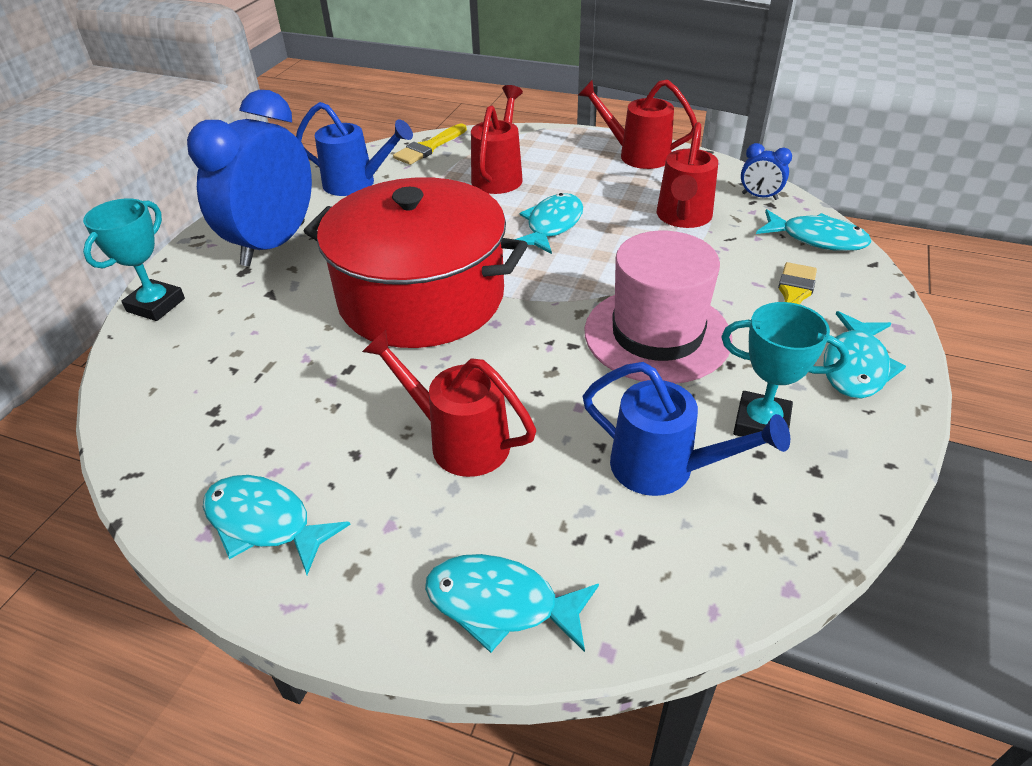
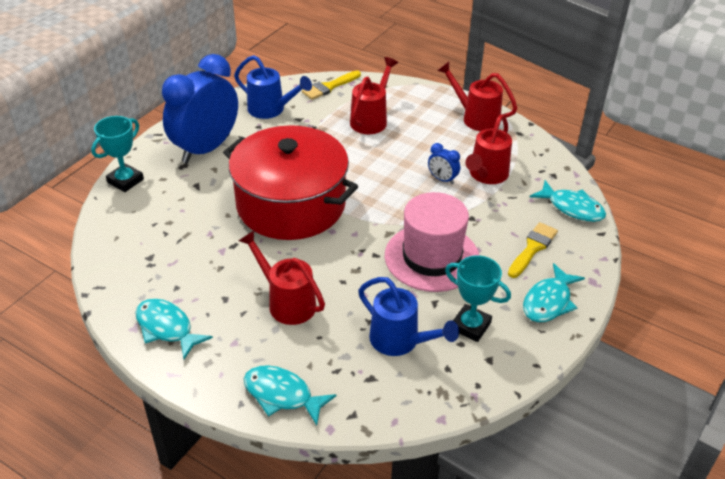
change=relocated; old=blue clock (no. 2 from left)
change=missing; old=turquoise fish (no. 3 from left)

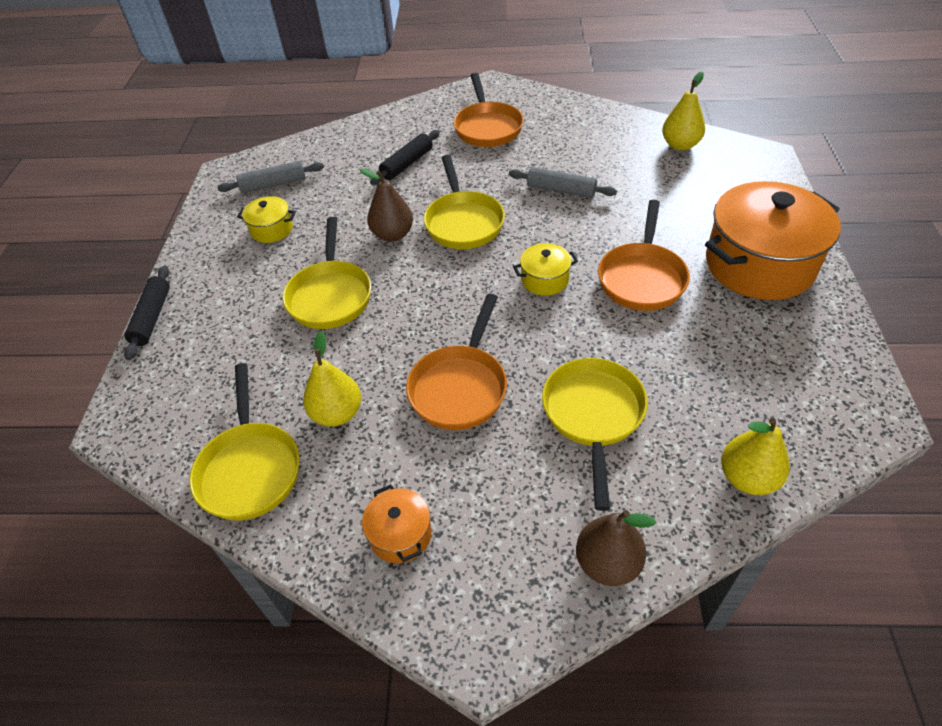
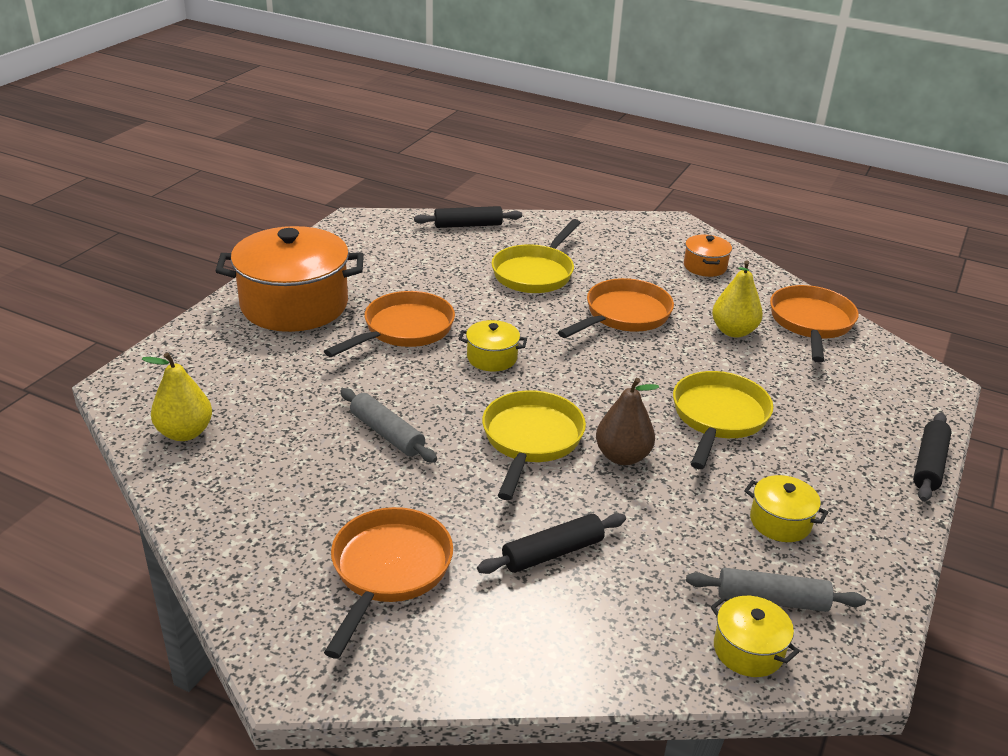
change=colour; old=yellow pan (no. 1 from left); new=orange pan (no. 4 from left)
change=exchanged; old=yellow pear (no. 3 from left); new=black rolling pin (no. 1 from left)
change=missing; old=brown pear (no. 2 from left)
change=appeared; new=yellow pot (no. 2 from left)

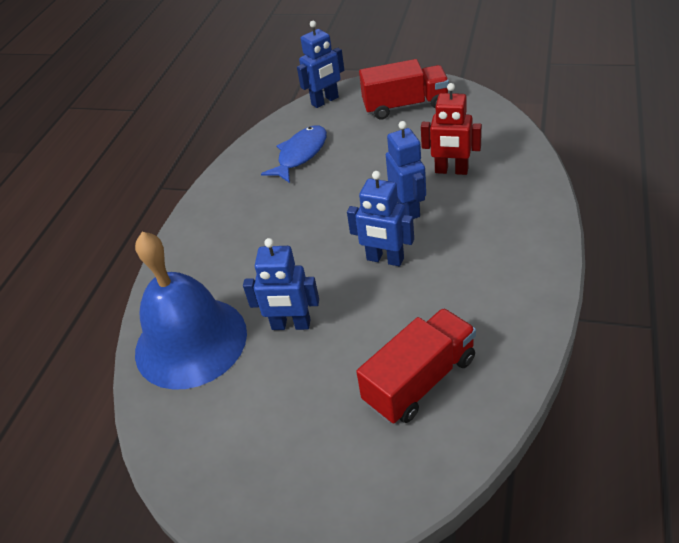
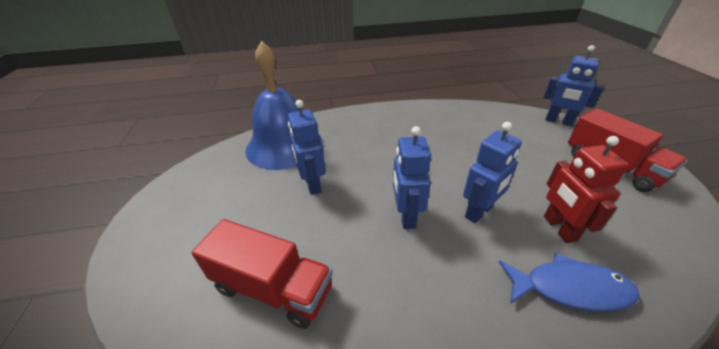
change=relocated; old=blue fish

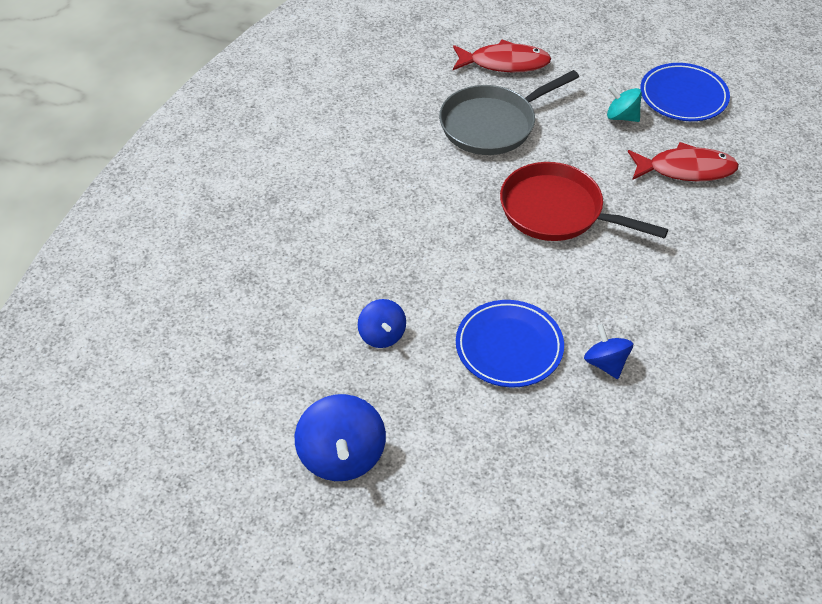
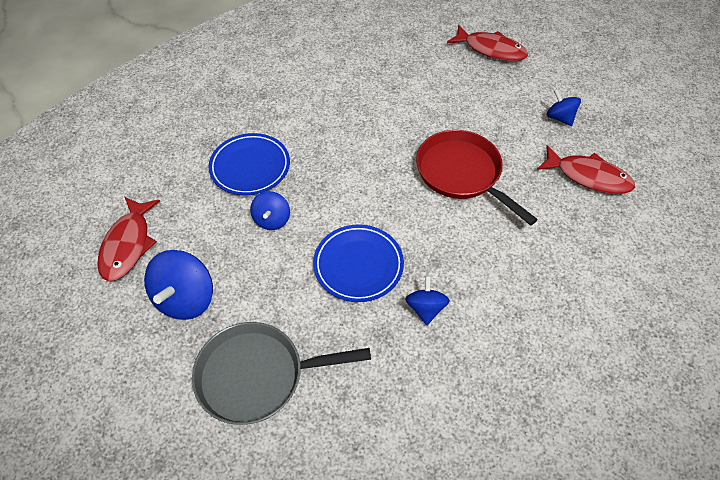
change=relocated; old=blue plate (no. 2 from left in the first image); new=blue plate (no. 1 from left)
change=relocated; old=grey pan
change=colour; old=turquoise spinning top; new=blue spinning top (no. 4 from left)
change=appeared; new=red fish (no. 1 from left)

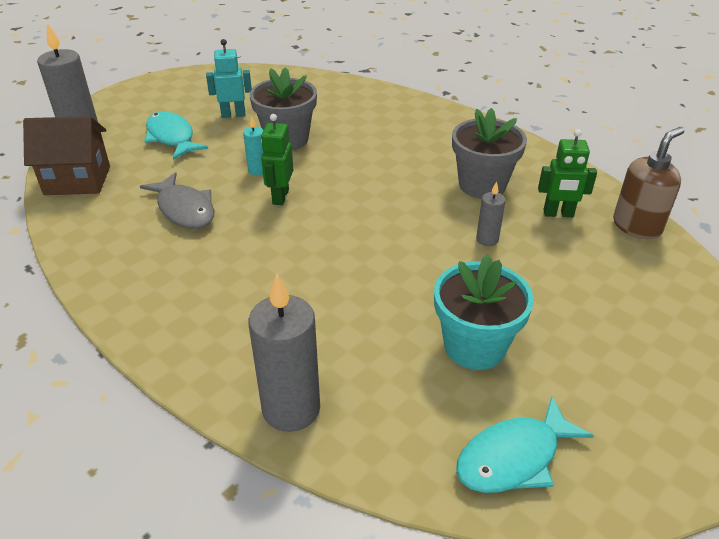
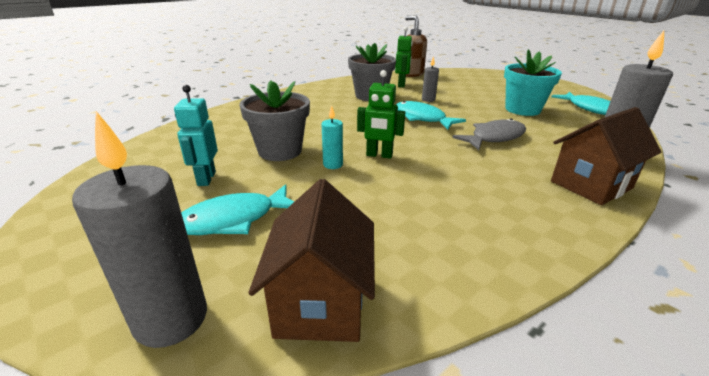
change=relocated; old=grey fish
change=appeared; new=turquoise fish (no. 2 from left)
change=appeared; new=brown house (no. 2 from left)

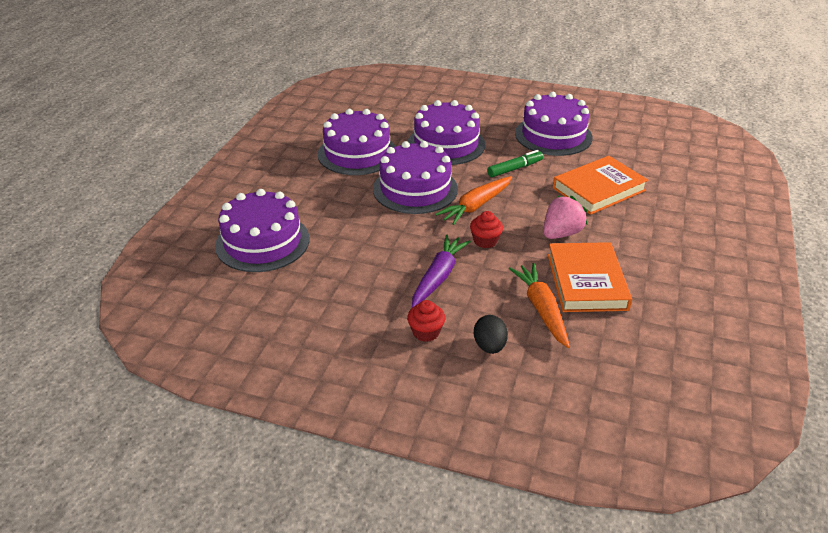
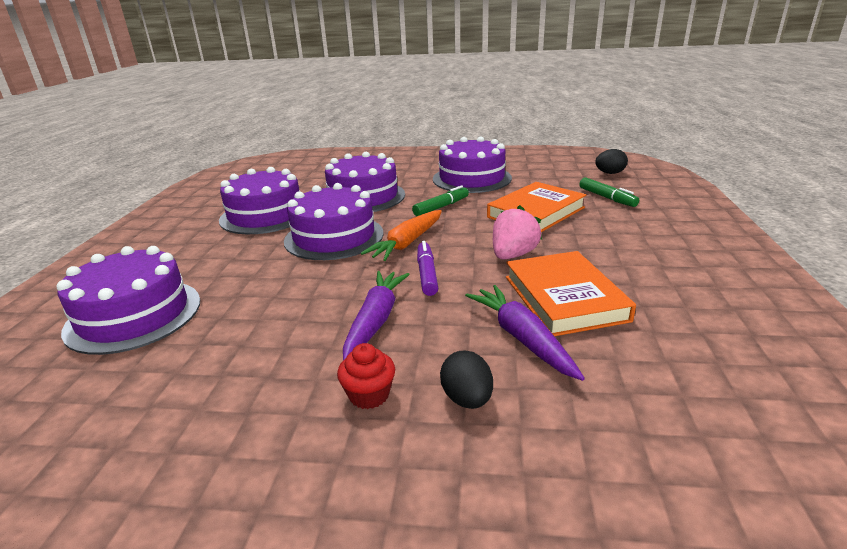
change=exchanged; old=red cupcake (no. 2 from left); new=purple marker
change=colour; old=orange carrot (no. 2 from left); new=purple carrot (no. 2 from left)
change=appeared; new=black egg (no. 2 from left)
change=appeared; new=green marker (no. 2 from left)

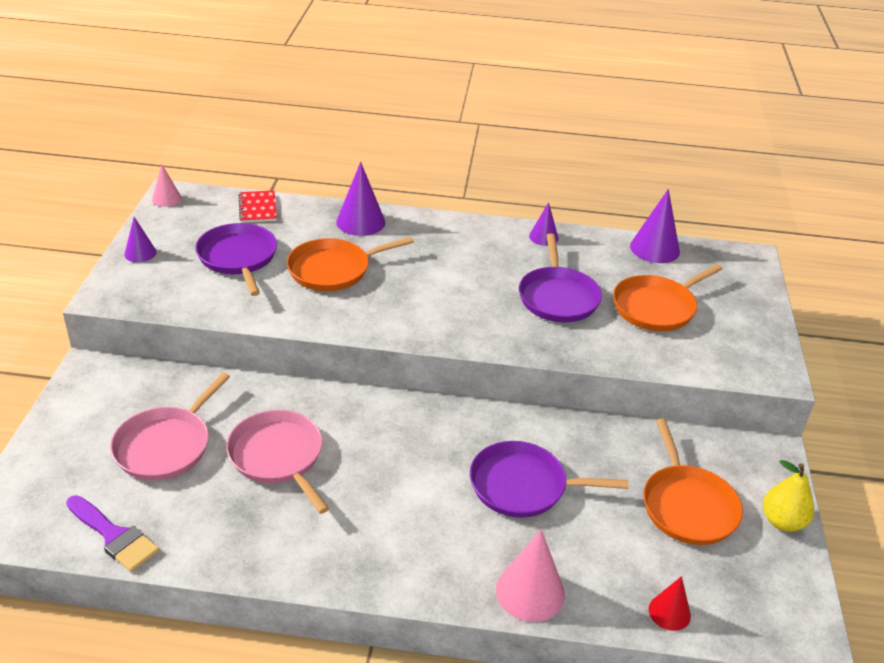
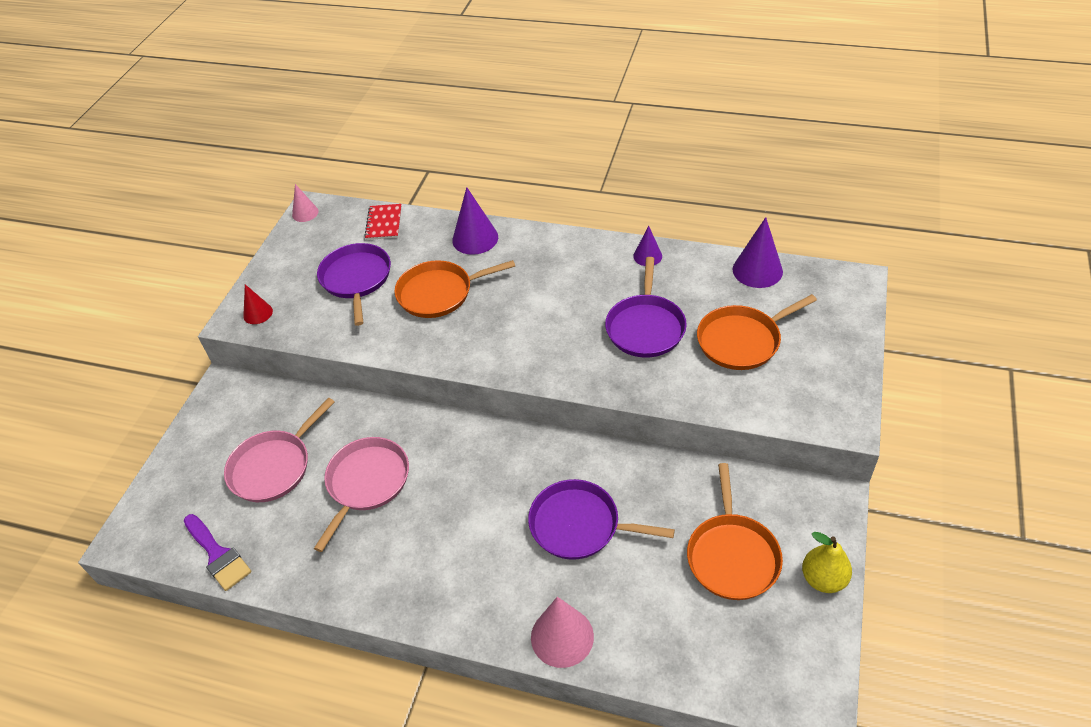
change=missing; old=purple cone (no. 1 from left)
change=spun; old=pink pan (no. 2 from left); degrees=45
change=relocated; old=red cone

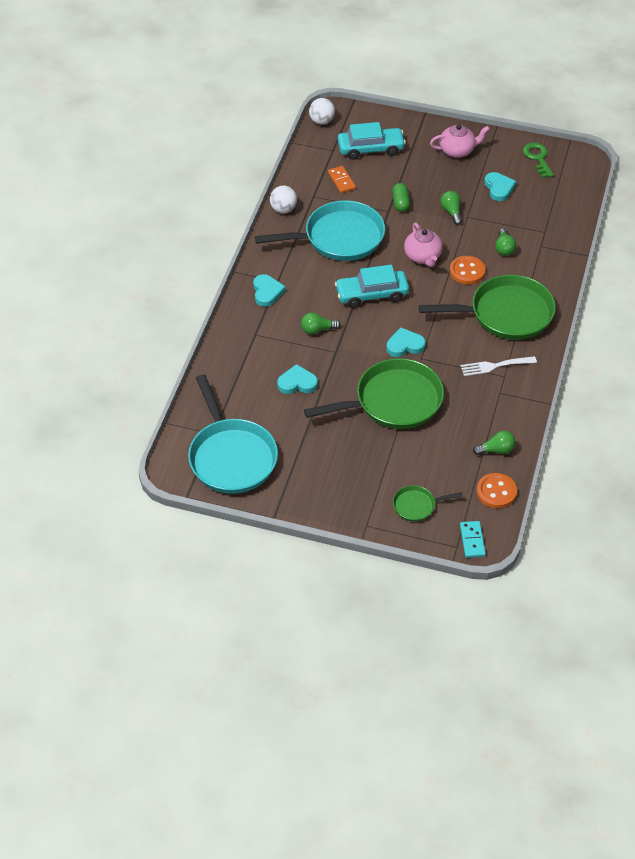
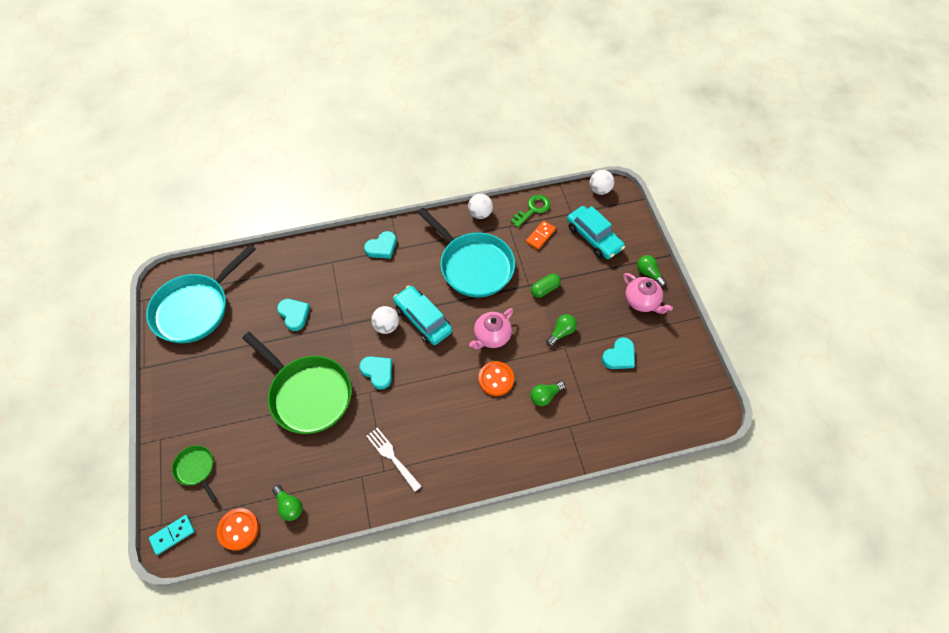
change=relocated; old=green key
change=missing; old=green pan (no. 3 from left)
change=relocated; old=green light bulb (no. 1 from left in the first image); new=green light bulb (no. 4 from left)
change=appeared; new=white ball (no. 1 from left)

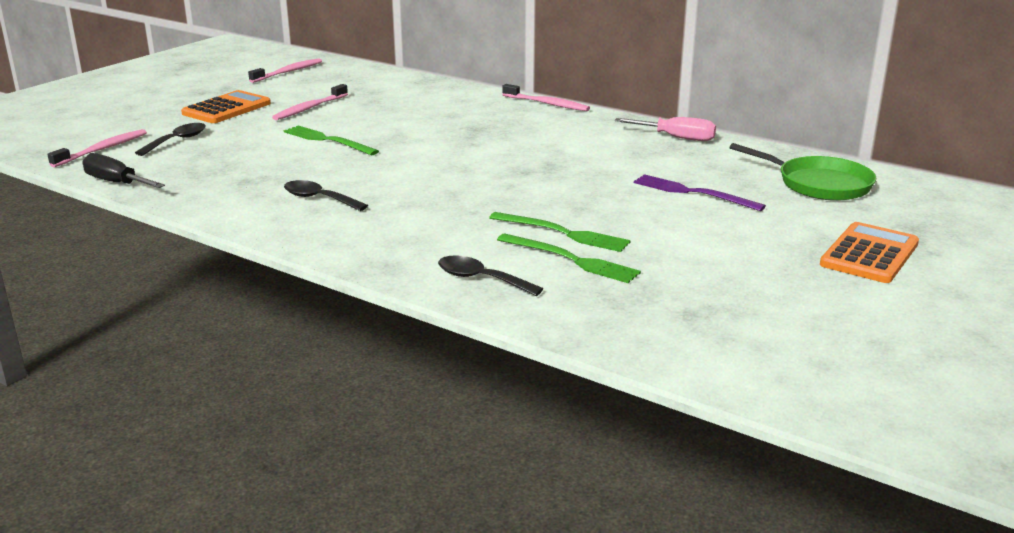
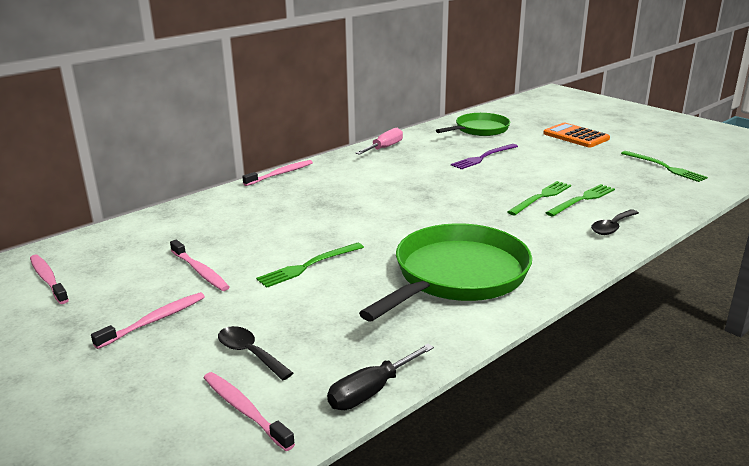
change=exchanged; old=orange calculator (no. 1 from left); new=pink toothbrush (no. 2 from left)
change=exchanged; old=black spoon (no. 2 from left); new=green pan (no. 1 from left)
change=appeared; new=green fork (no. 4 from left)

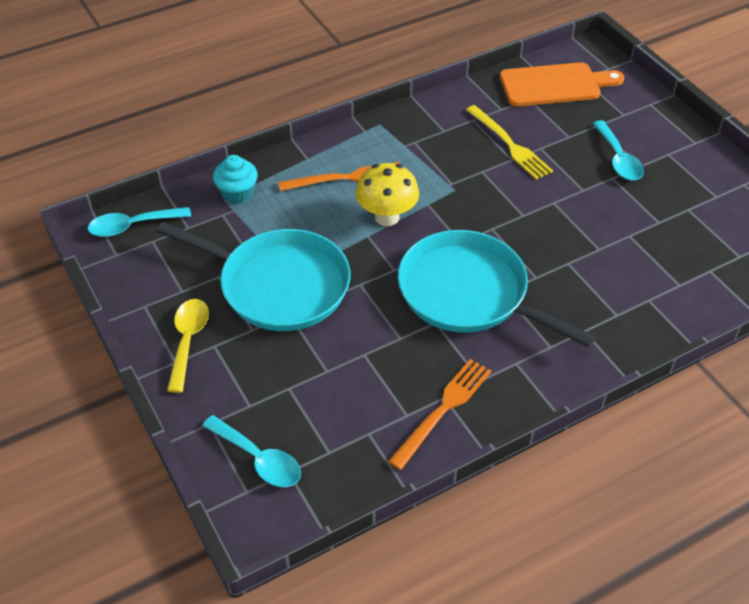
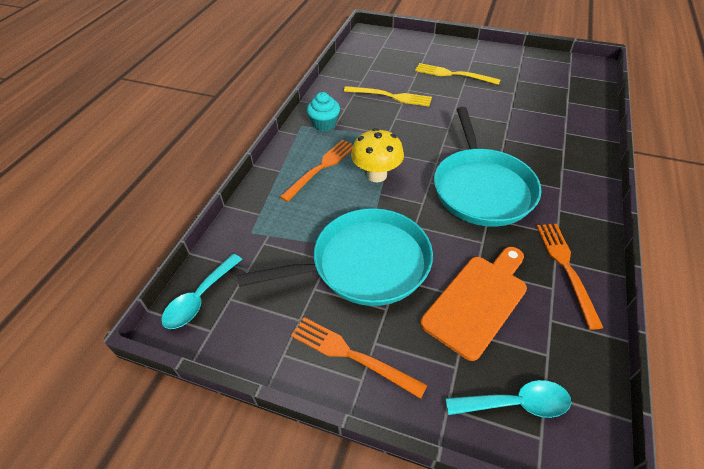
change=relocated; old=orange cutting board
change=exchanged; old=turquoise spoon (no. 3 from left); new=yellow fork (no. 2 from left)
change=relocated; old=turquoise cupcake
change=spun; old=turquoise pan (no. 2 from left); degrees=-90
change=exchanged; old=yellow spoon; new=orange fork (no. 2 from left)

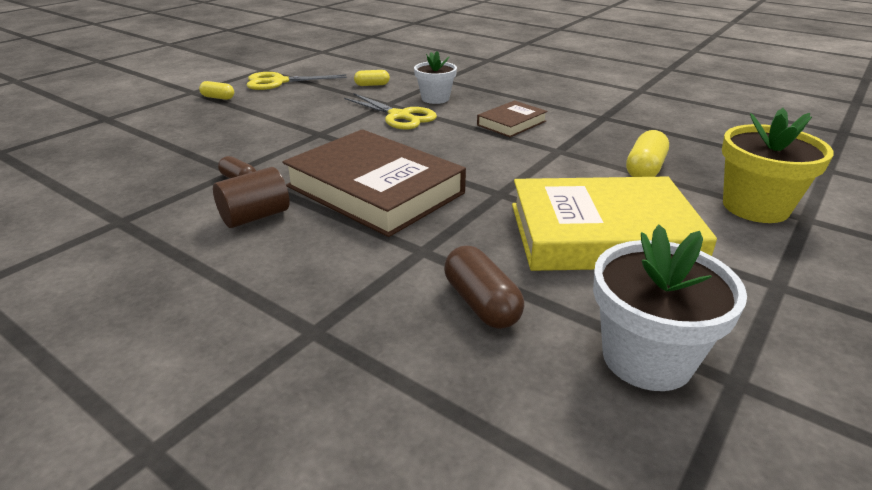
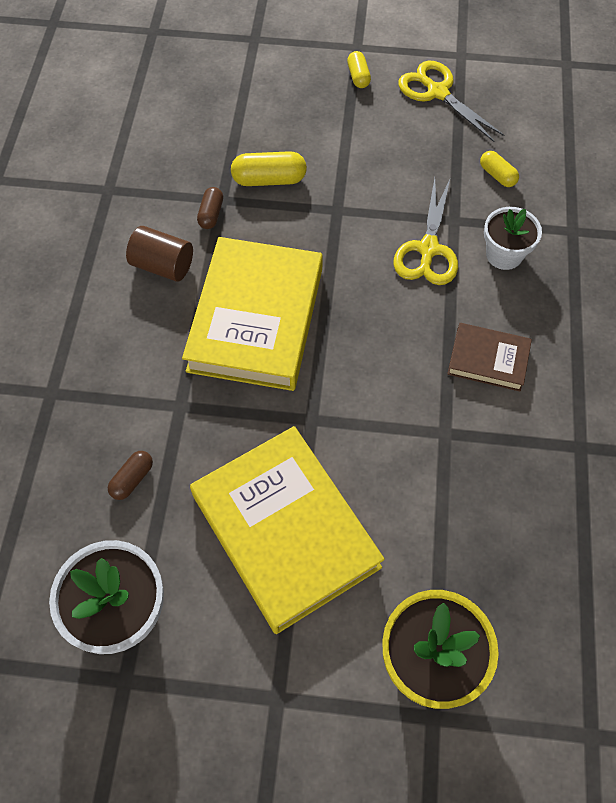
change=colour; old=brown book (no. 1 from left); new=yellow book (no. 1 from left)
change=relocated; old=yellow capsule (no. 3 from left in the first image); new=yellow capsule (no. 1 from left)
change=size; old=brown capsule (no. 2 from left in the first image); factor=0.62

